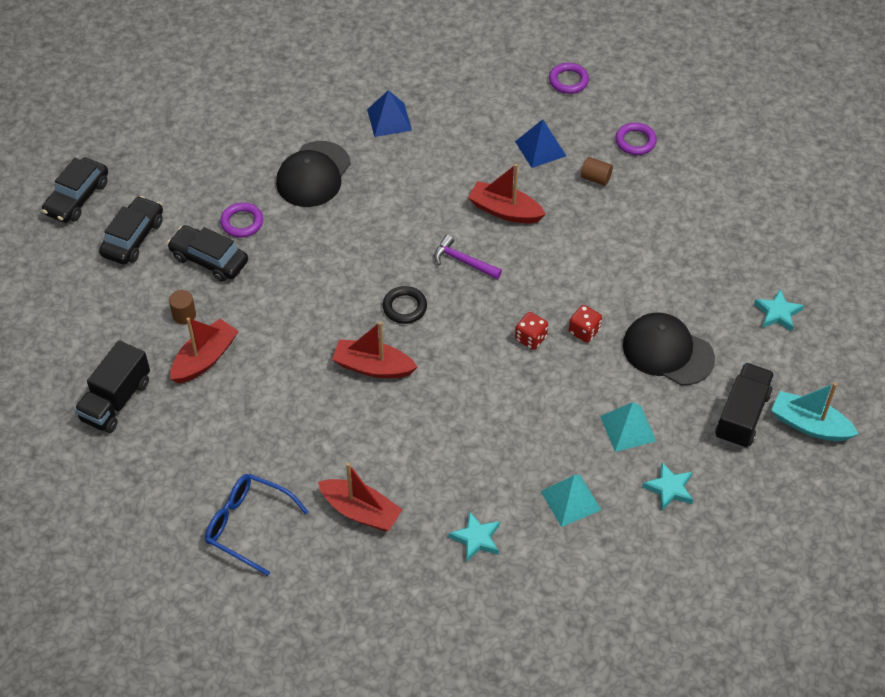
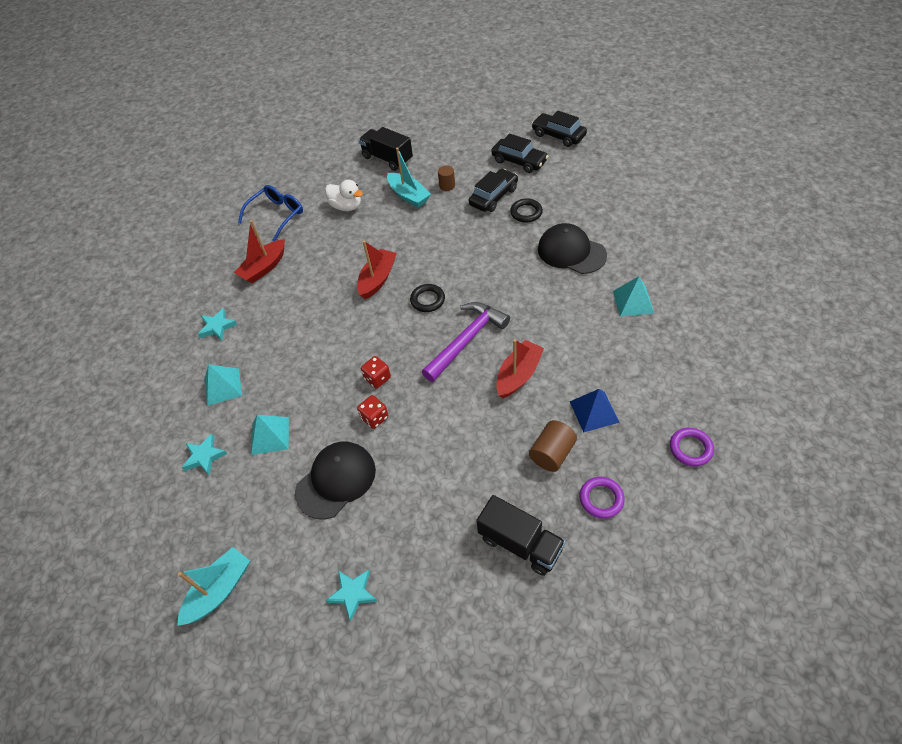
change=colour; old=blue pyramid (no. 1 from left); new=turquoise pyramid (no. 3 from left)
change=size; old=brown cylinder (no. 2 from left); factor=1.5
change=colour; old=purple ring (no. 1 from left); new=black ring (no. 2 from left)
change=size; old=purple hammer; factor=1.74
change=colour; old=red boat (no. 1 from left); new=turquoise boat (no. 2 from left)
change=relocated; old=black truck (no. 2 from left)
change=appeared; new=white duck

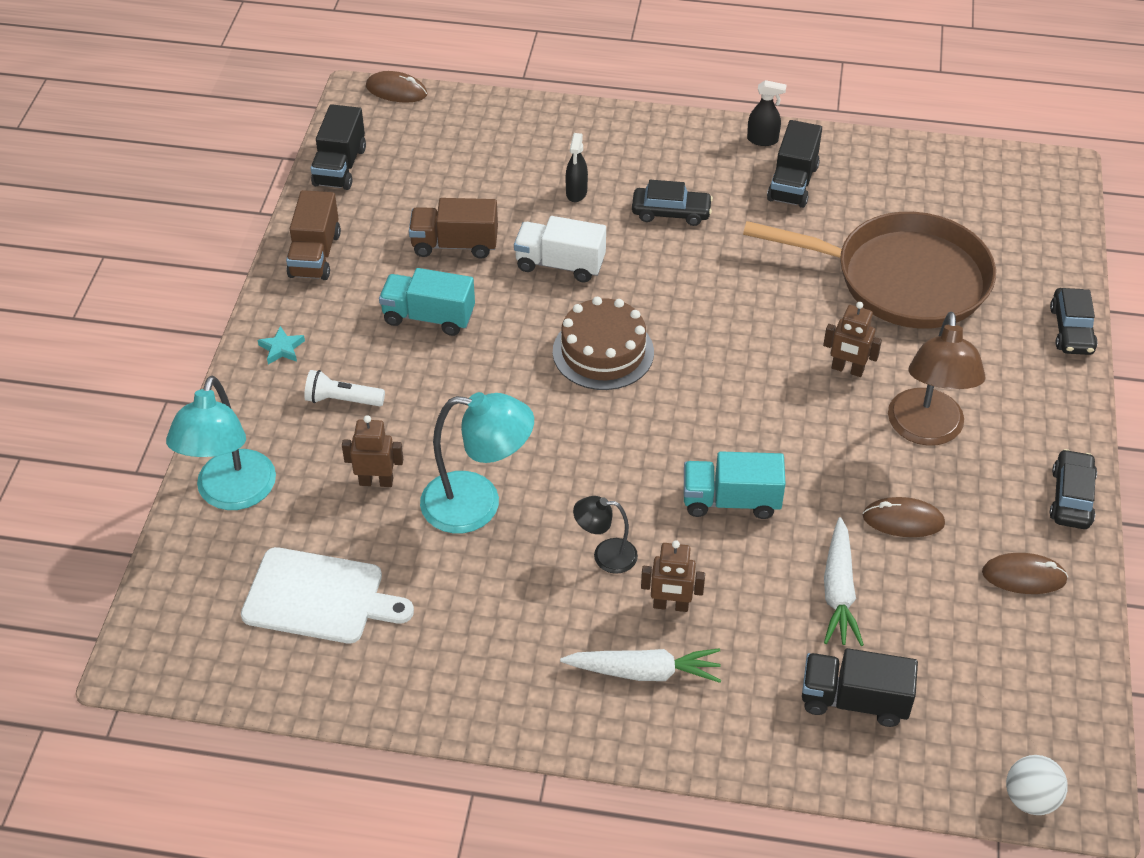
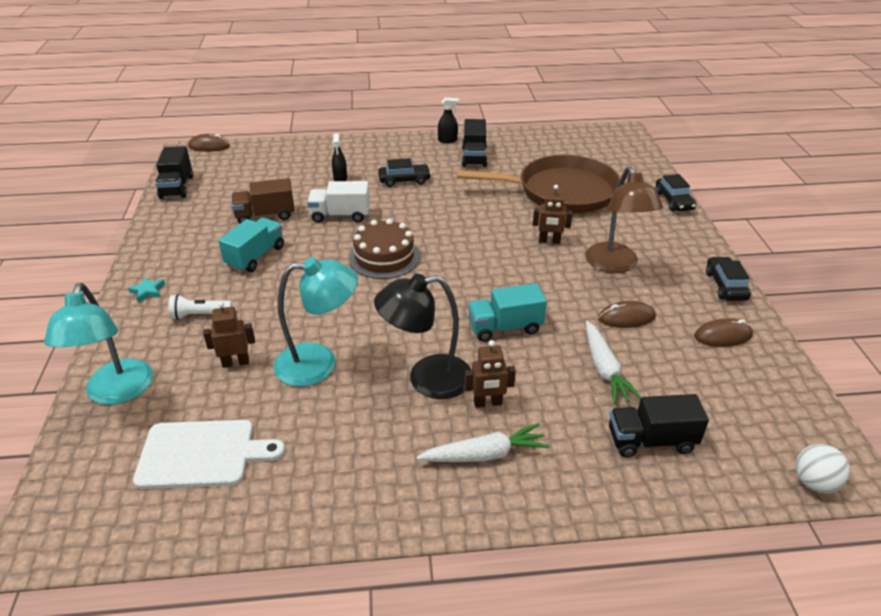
change=missing; old=brown truck (no. 1 from left)
change=spun; old=turquoise truck (no. 1 from left); degrees=120
change=size; old=black lamp; factor=1.86

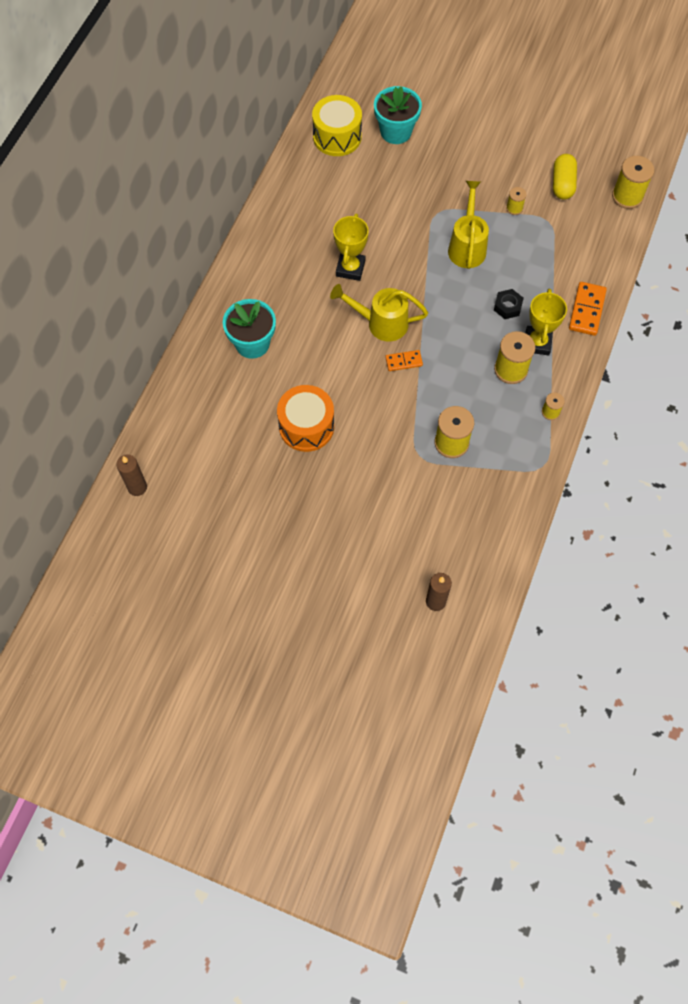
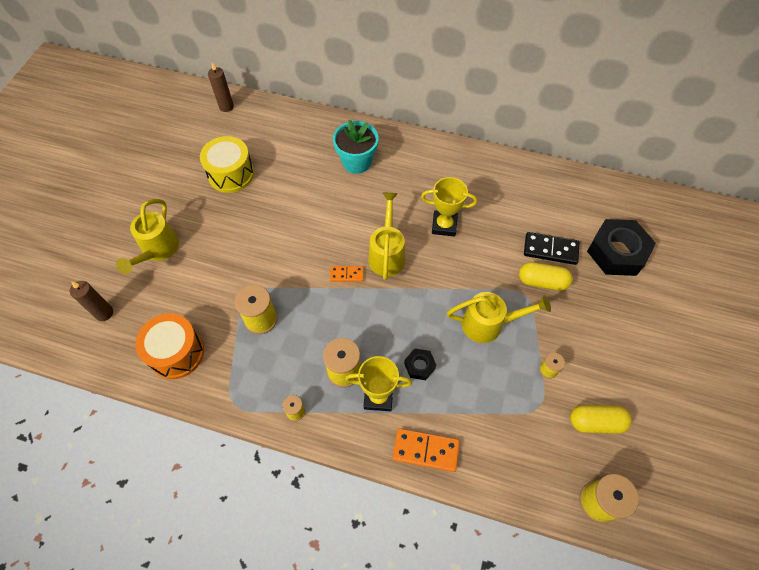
change=exchanged; old=turquoise flower pot (no. 2 from left); new=black nut (no. 2 from left)
change=relocated; old=yellow drum
change=spun; old=orange domino (no. 1 from left); degrees=-75
change=relocated; old=orange drum
change=appeared; new=yellow watering can (no. 1 from left)
change=appeared; new=black domino
change=appeared; new=yellow capsule (no. 1 from left)

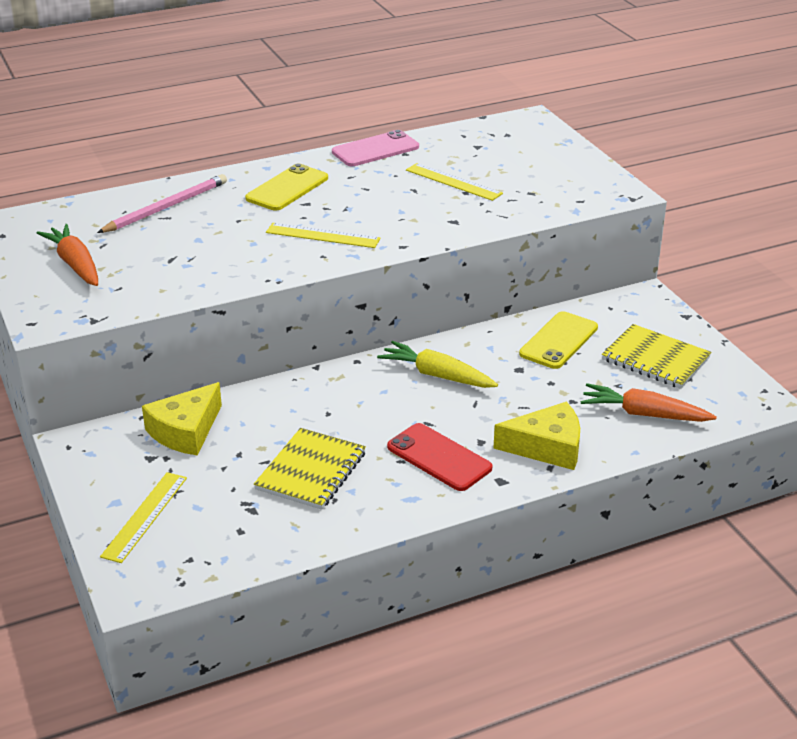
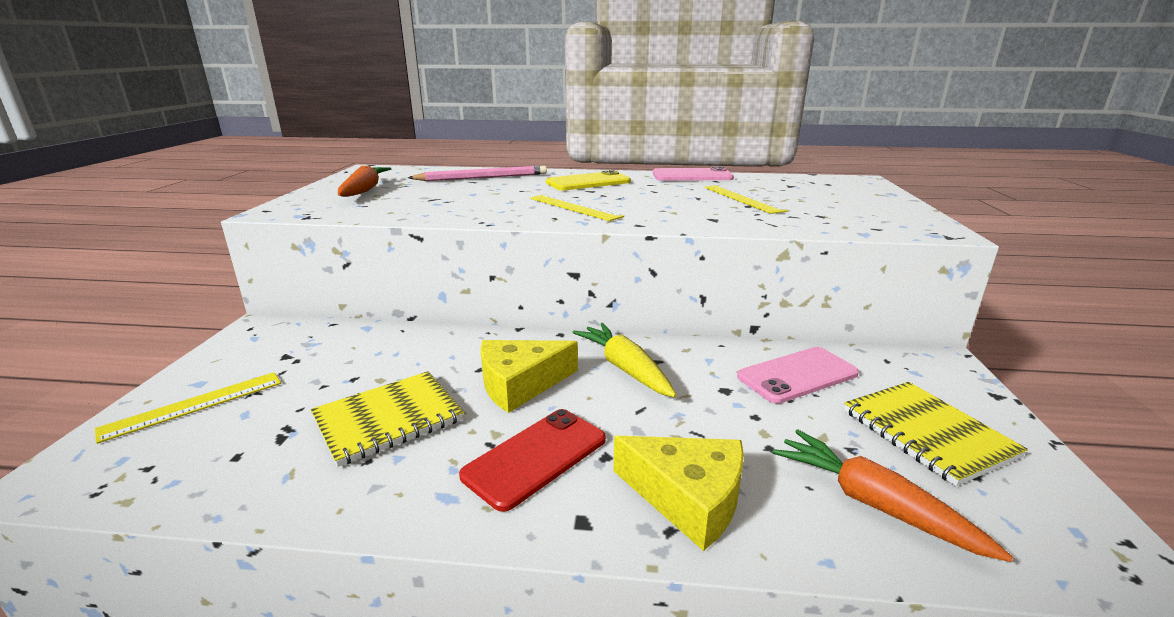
change=colour; old=yellow phone (no. 2 from left); new=pink phone (no. 2 from left)
change=relocated; old=yellow cheese (no. 1 from left)
change=spun; old=red phone; degrees=60

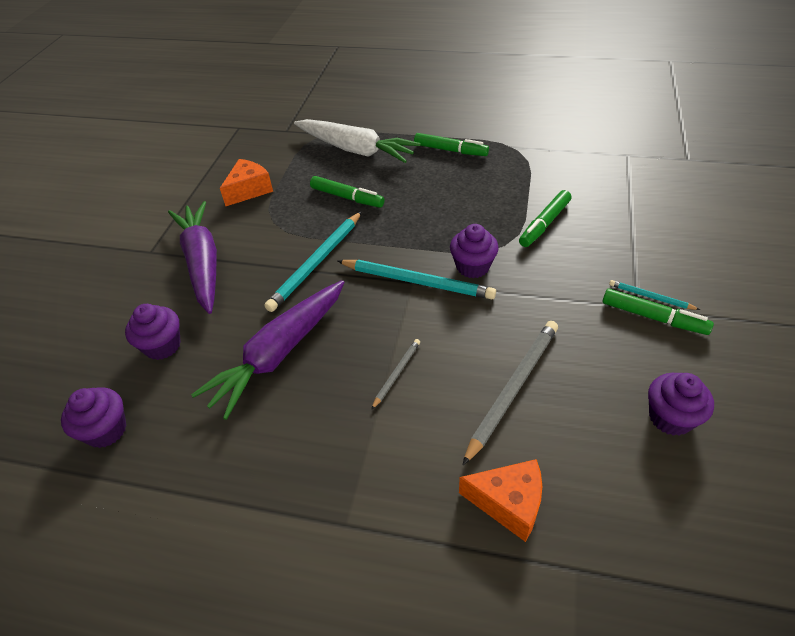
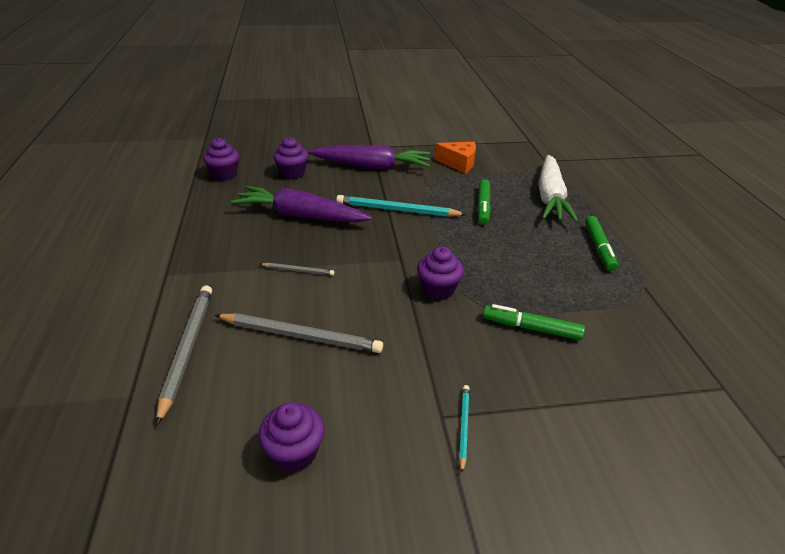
change=spun; old=purple carrot (no. 1 from left in the first image); degrees=45
change=missing; old=turquoise pencil (no. 2 from left)
change=missing; old=green marker (no. 4 from left)
change=exchanged; old=orange cheese (no. 2 from left); new=grey pencil (no. 1 from left)

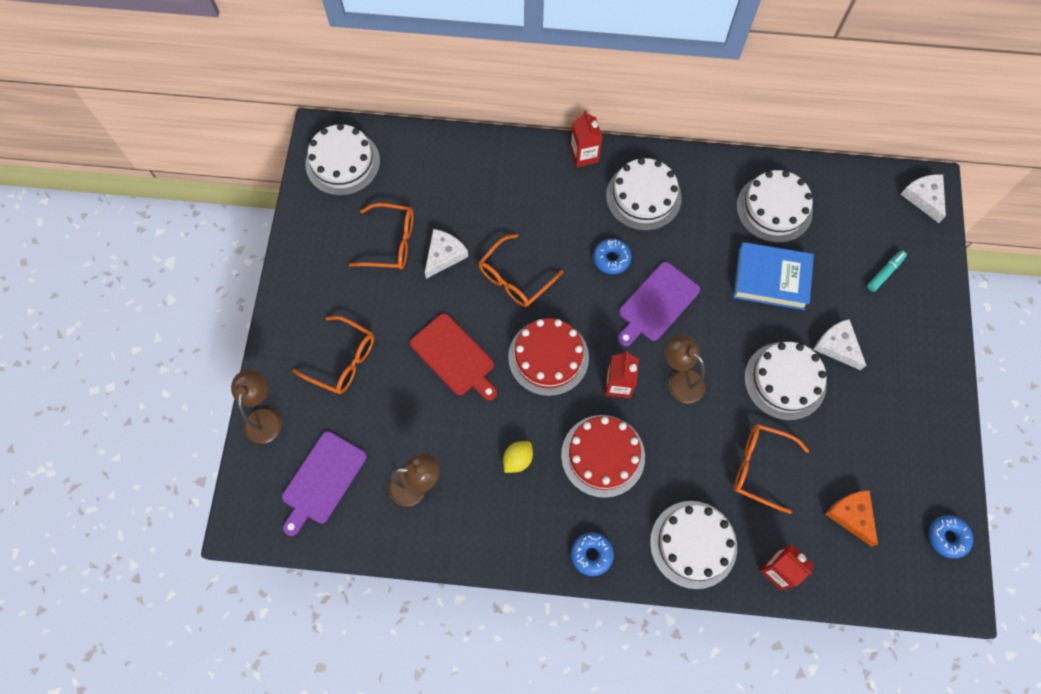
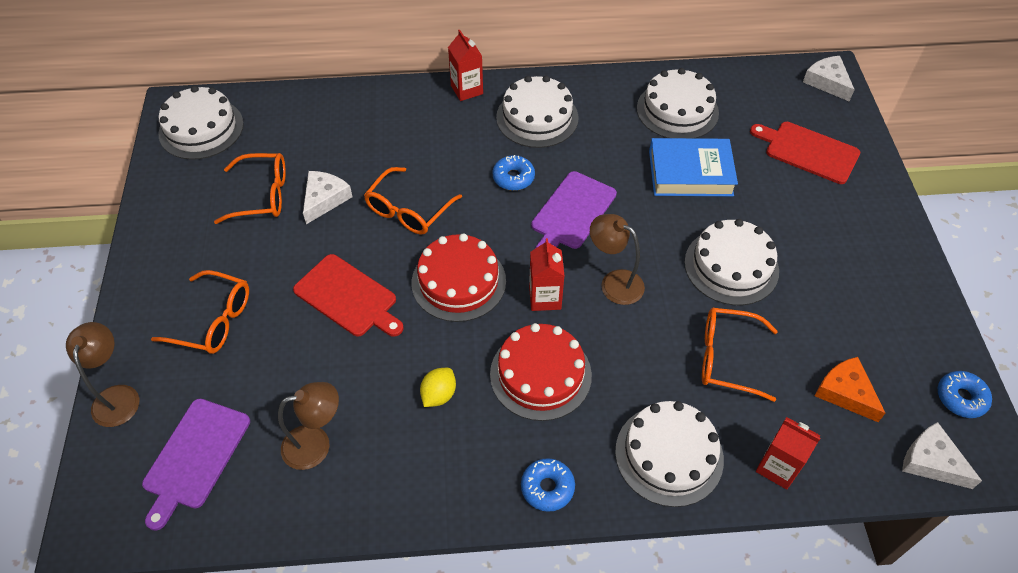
change=exchanged; old=turquoise marker; new=red cutting board (no. 2 from left)
change=relocated; old=white cheese (no. 2 from left in the first image); new=white cheese (no. 3 from left)

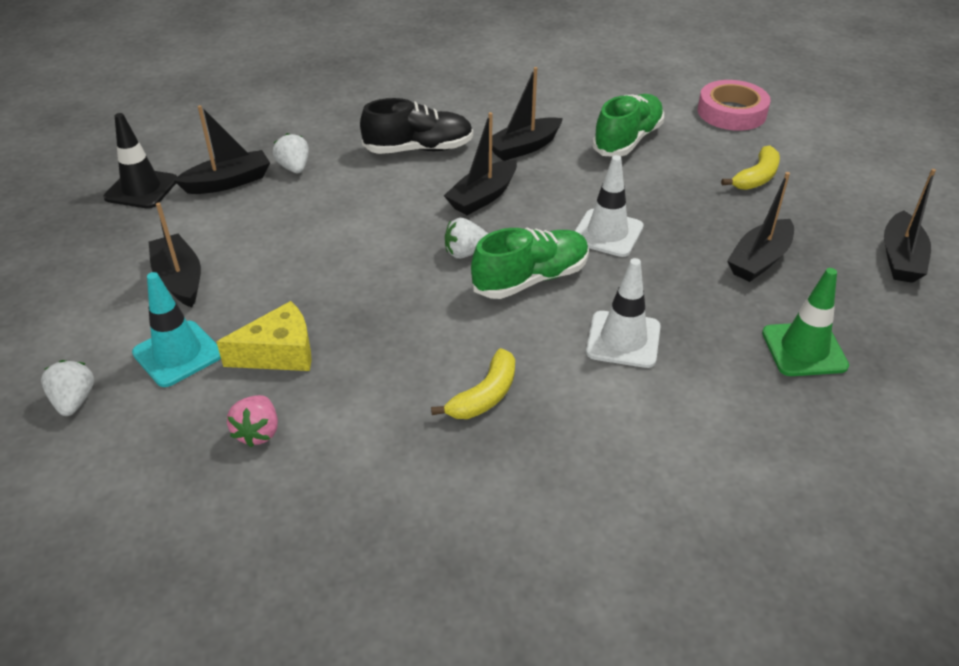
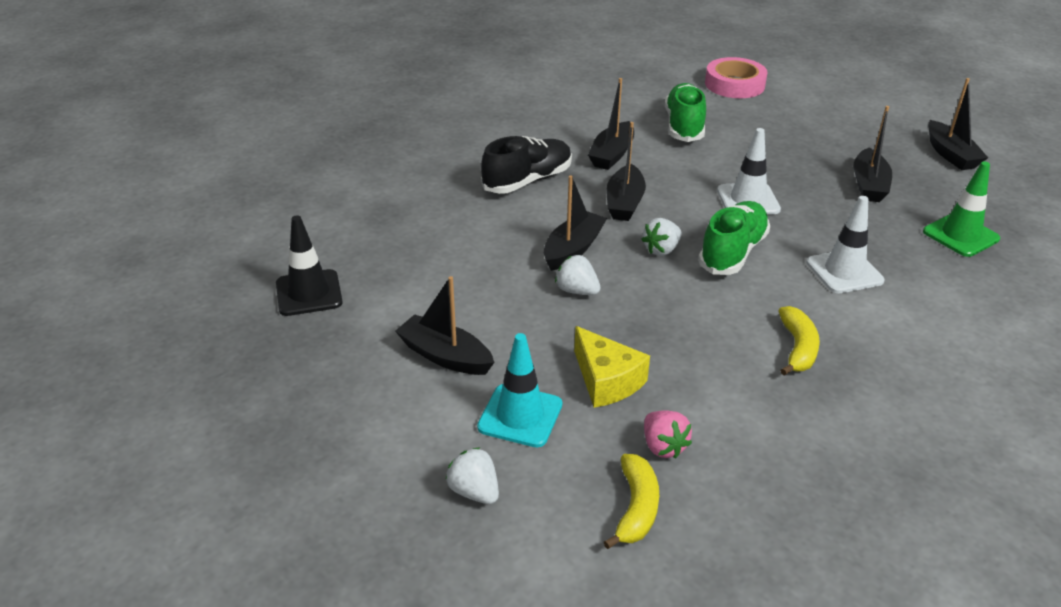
change=relocated; old=black boat (no. 2 from left)
change=relocated; old=white strawberry (no. 2 from left)
change=relocated; old=yellow banana (no. 2 from left in the first image); new=yellow banana (no. 1 from left)
change=spun; old=yellow cheese; degrees=105

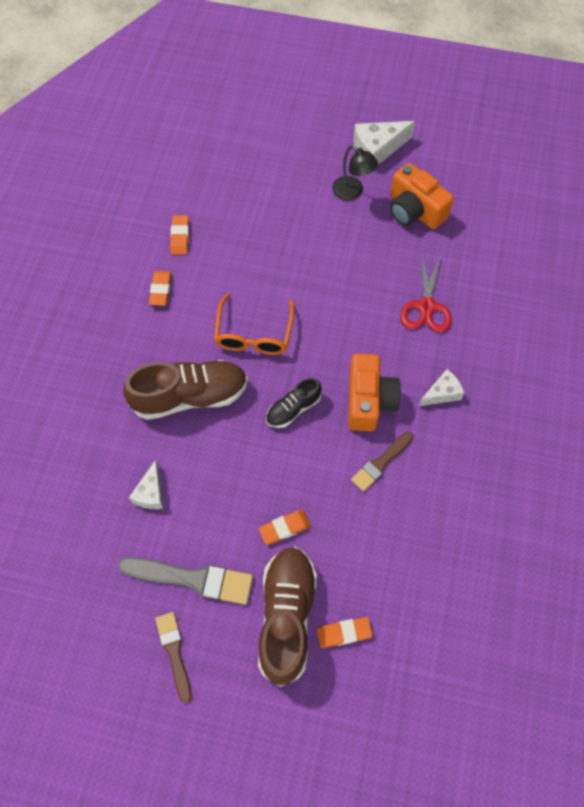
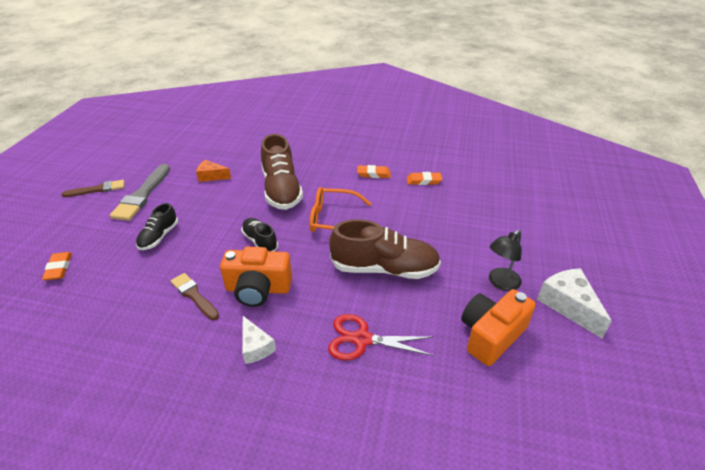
change=colour; old=white cheese (no. 1 from left); new=orange cheese
change=exchanged; old=orange eraser (no. 3 from left); new=black shoe (no. 1 from left)
change=relocated; old=brown shoe (no. 2 from left)

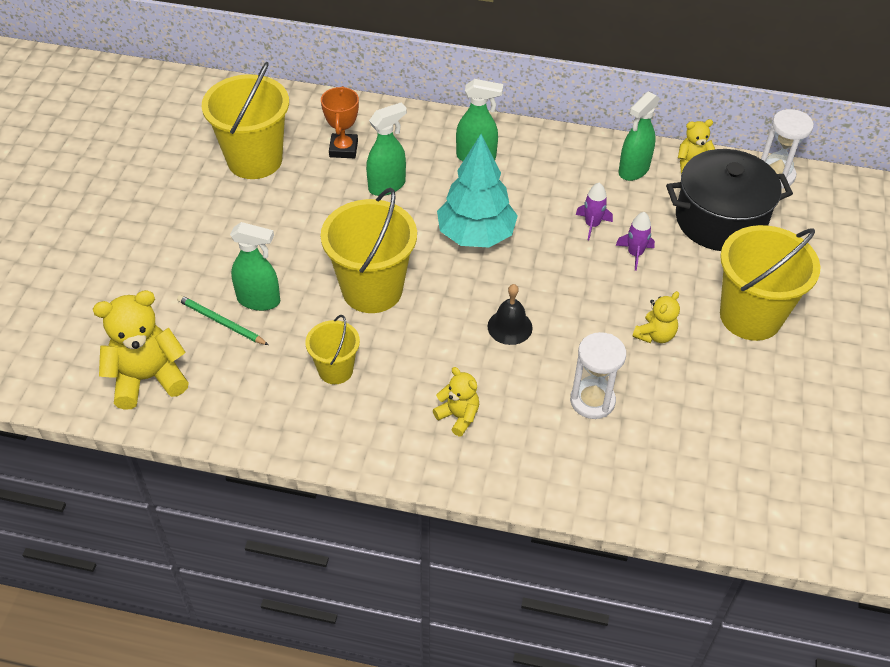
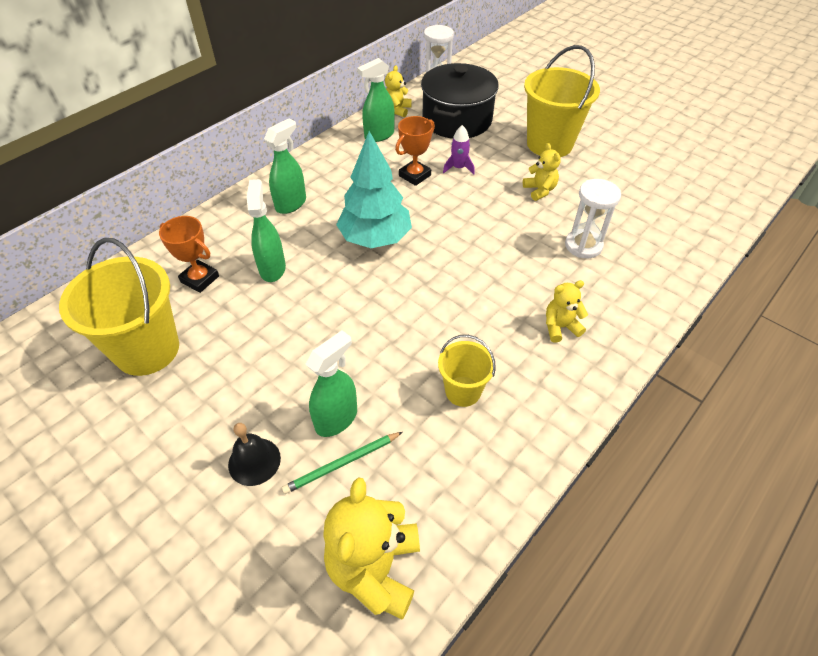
change=spun; old=green spray bottle (no. 4 from left); degrees=75
change=exchanged; old=purple rocket (no. 1 from left); new=orange trophy (no. 2 from left)
change=missing; old=yellow bucket (no. 3 from left)
change=relocated; old=black bell

